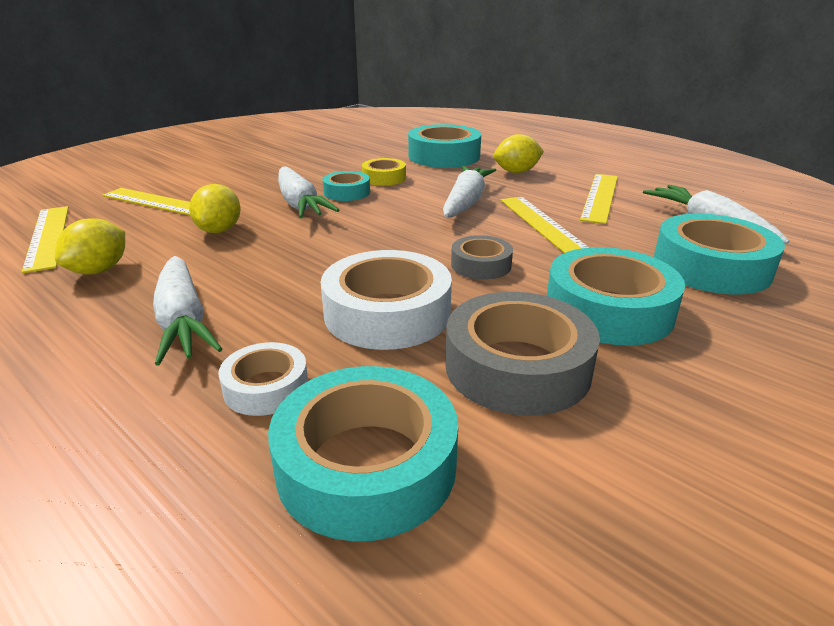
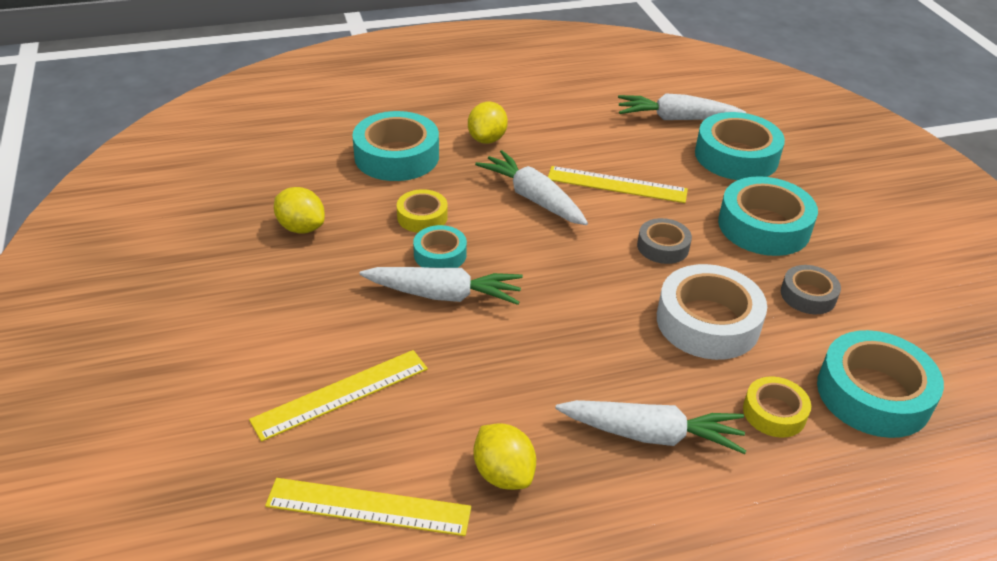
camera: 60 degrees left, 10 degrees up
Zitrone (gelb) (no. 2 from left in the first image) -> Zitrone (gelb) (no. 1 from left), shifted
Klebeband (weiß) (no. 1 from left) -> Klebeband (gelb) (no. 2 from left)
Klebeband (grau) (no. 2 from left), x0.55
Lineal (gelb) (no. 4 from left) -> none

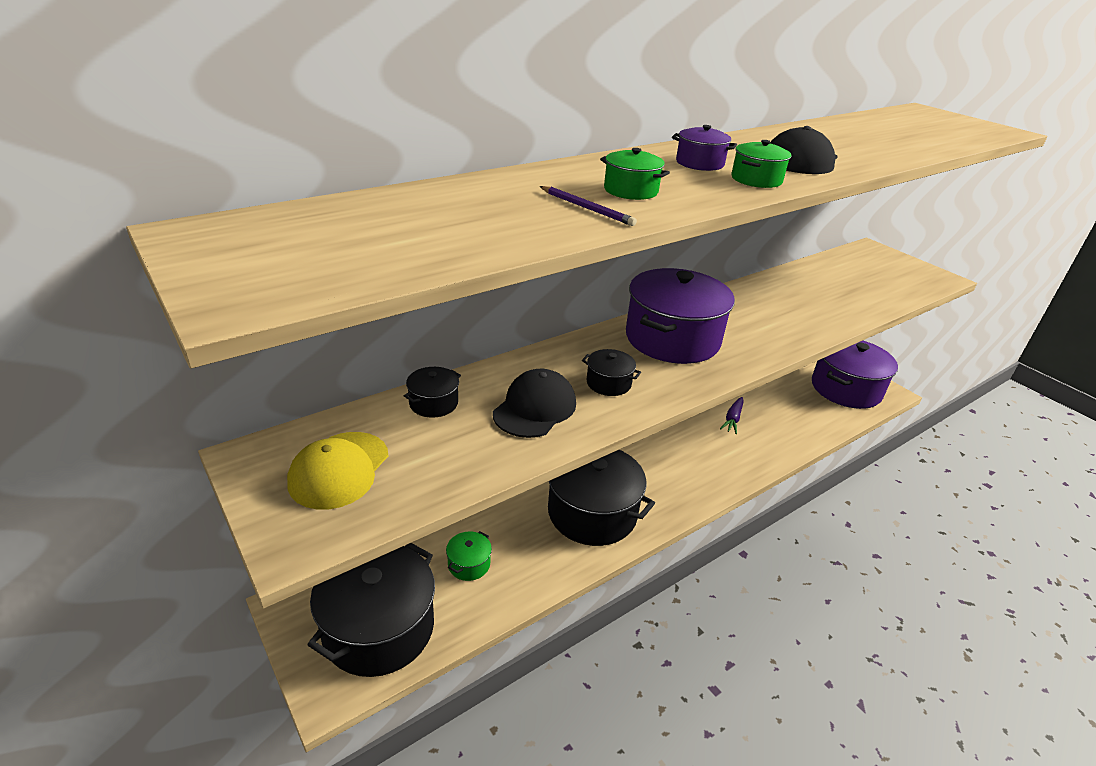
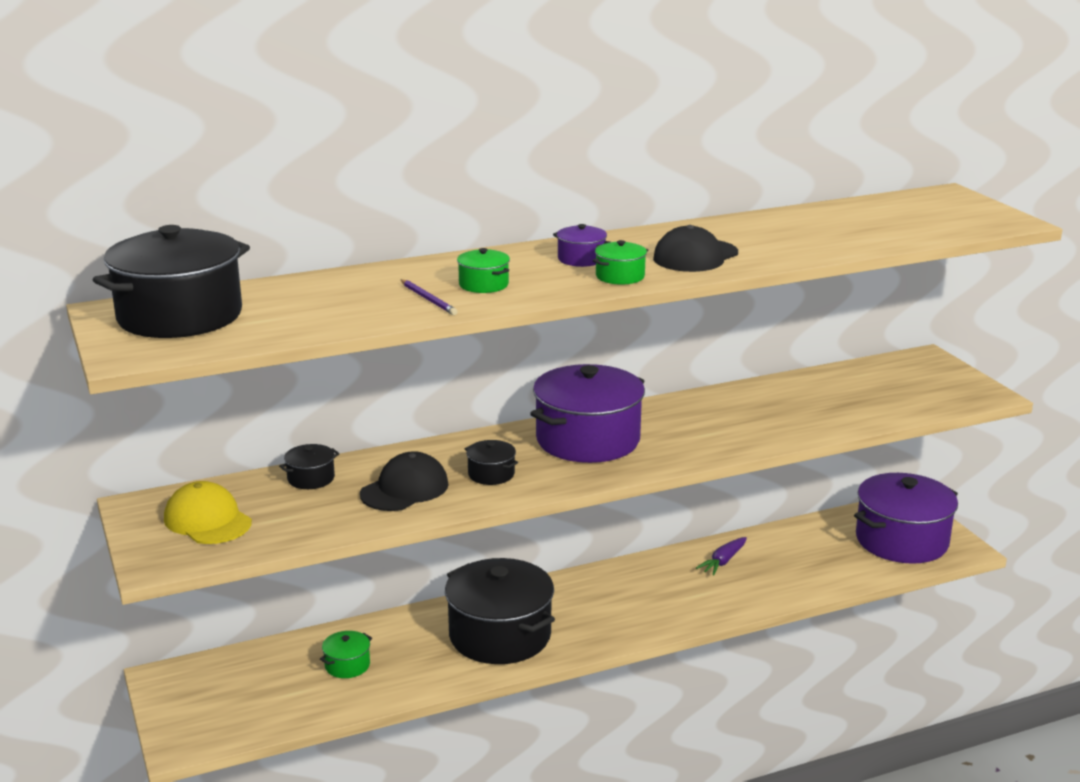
camera: 15 degrees right, 10 degrees down
Kappe (gelb), 105 degrees clockwise
Kochtopf (schwarz) (no. 1 from left), shifted

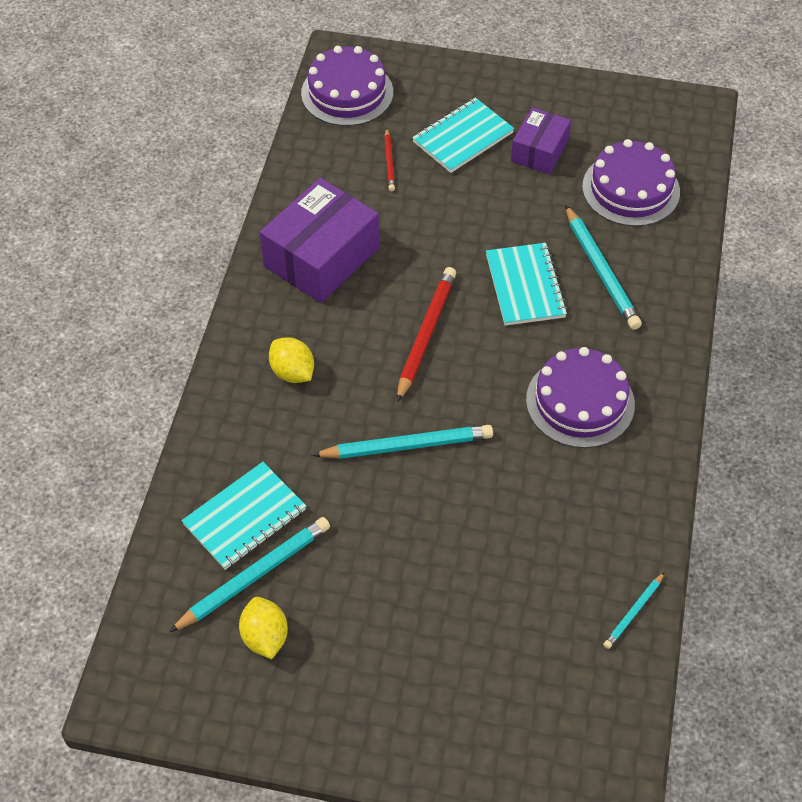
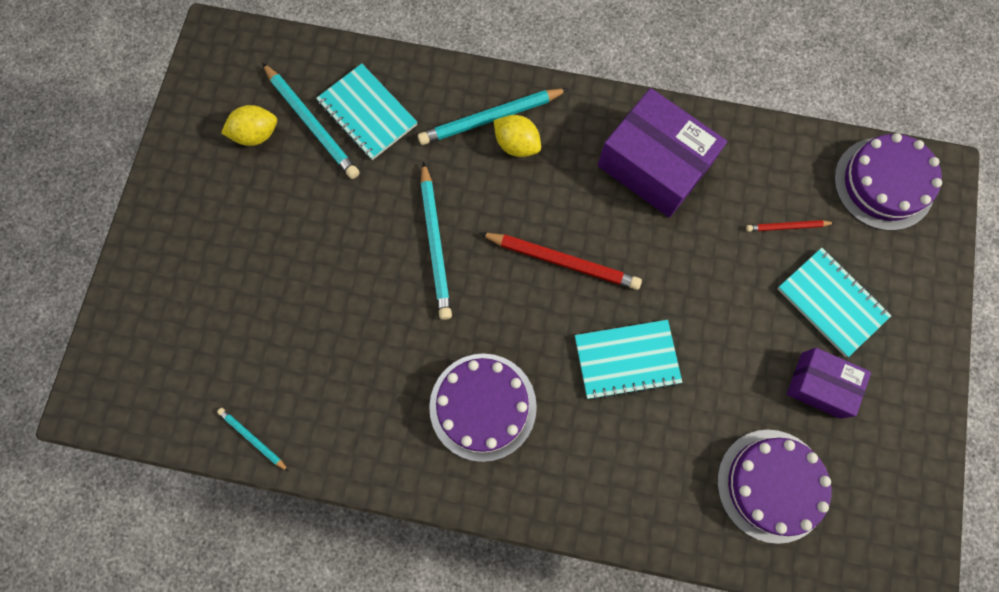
camera: 90 degrees right, 20 degrees up
Zitrone (gelb) (no. 2 from left), 75 degrees clockwise
Bleistift (türkis) (no. 3 from left in the first image) -> Bleistift (türkis) (no. 4 from left), shifted

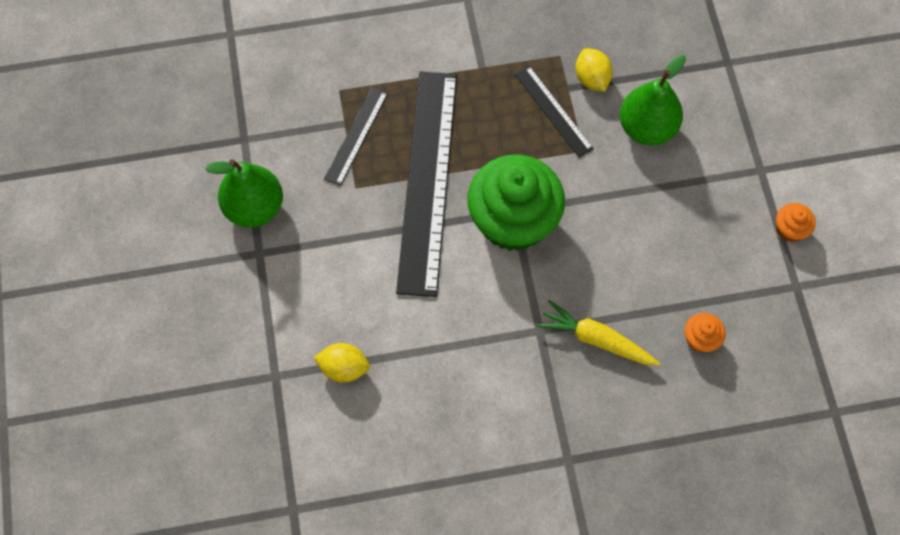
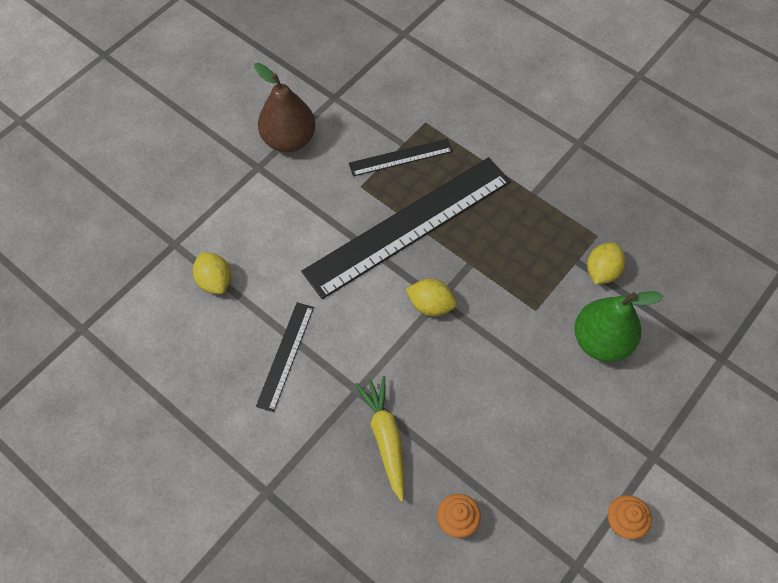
camera: 50 degrees right, 5 degrees down
Birne (grün) (no. 1 from left) -> Birne (braun)
Muffin (grün) -> Zitrone (gelb) (no. 2 from left)
Lineal (schwarz) (no. 3 from left in the first image) -> Lineal (schwarz) (no. 1 from left), shifted

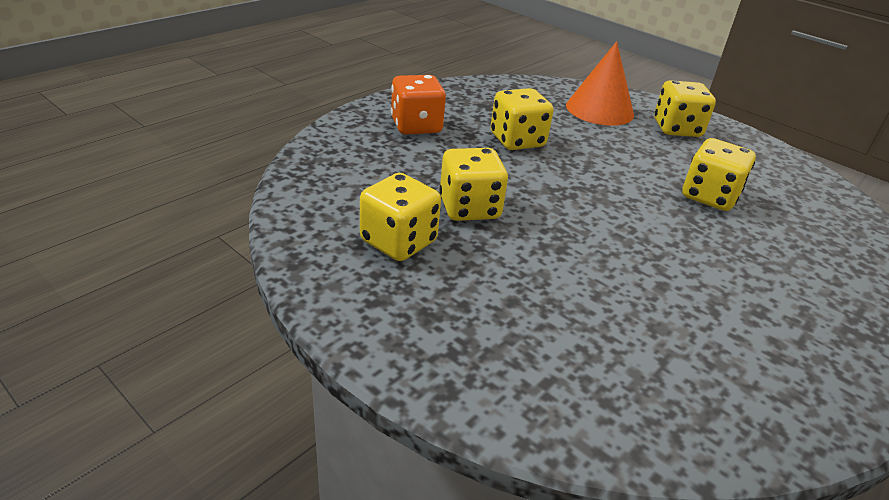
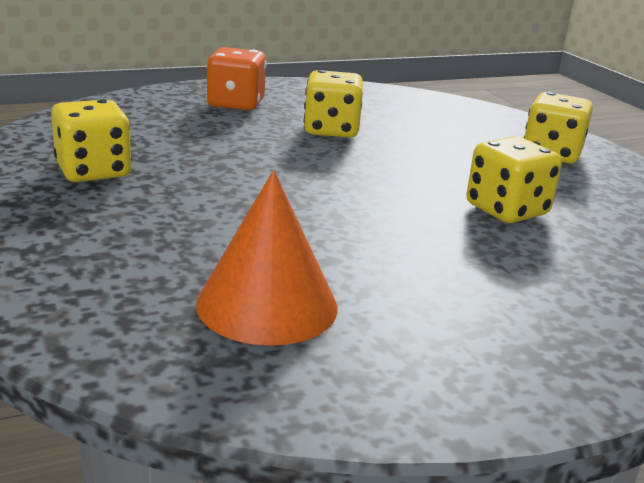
camera: 25 degrees right, 10 degrees down
Spielwürfel (gelb) (no. 2 from left) -> none
Kegel (orange), shifted

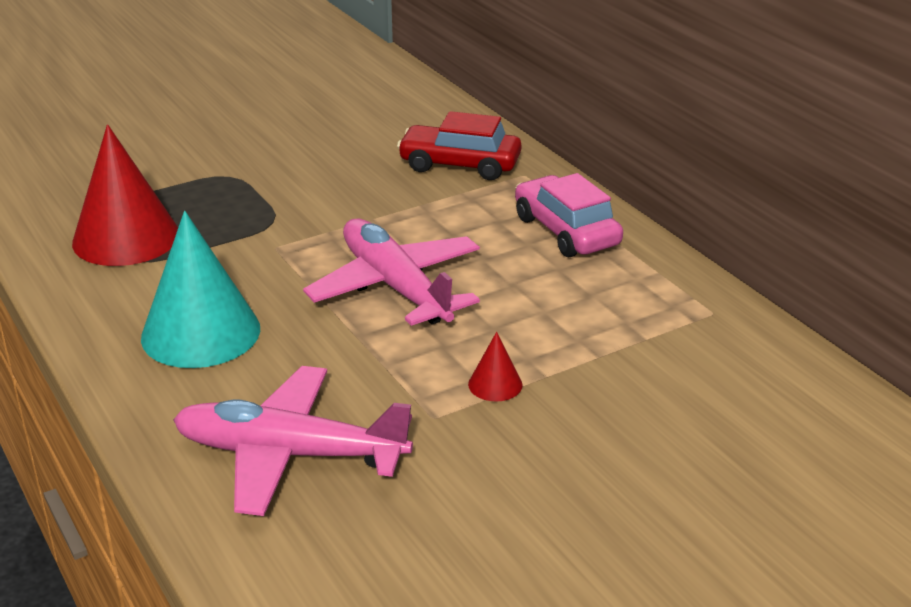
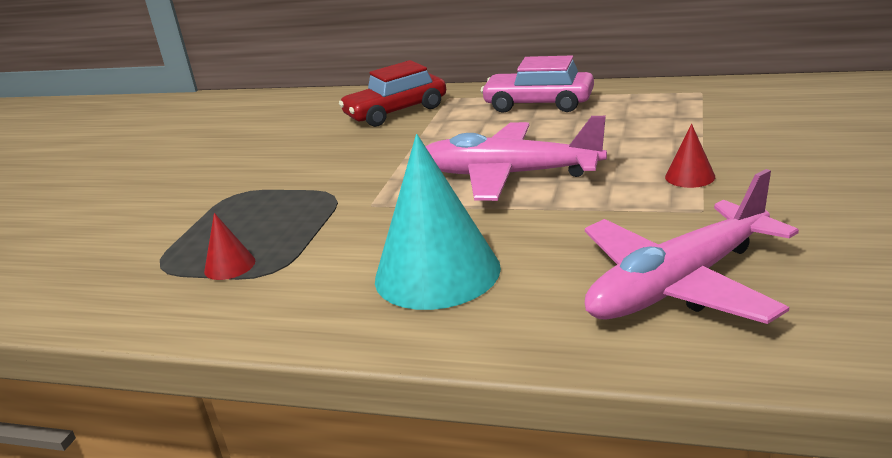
camera: 40 degrees left, 5 degrees down
Kegel (rot) (no. 1 from left), x0.43

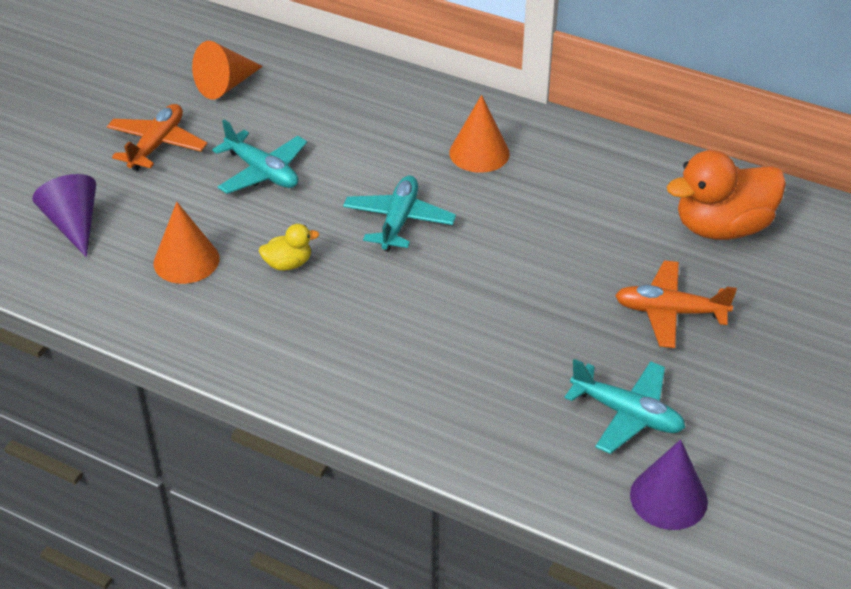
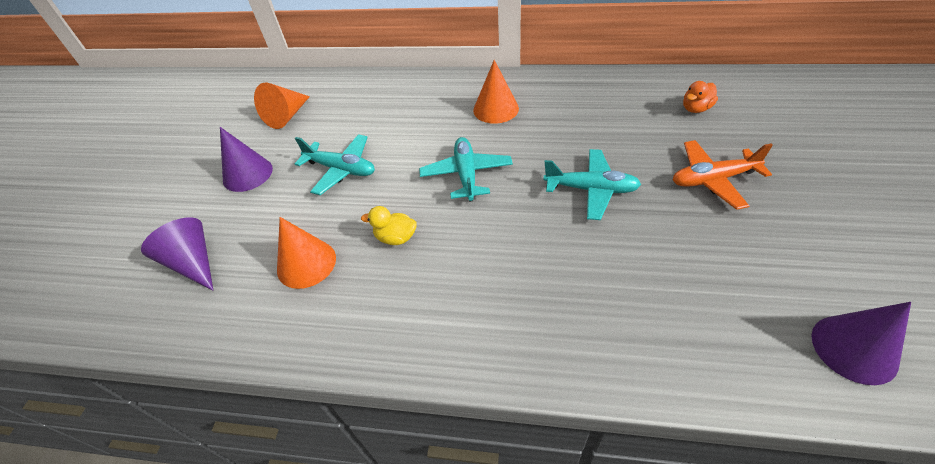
camera: 15 degrees left, 5 degrees up
Flugzeug (orange) (no. 1 from left) -> Kegel (lila) (no. 2 from left)
Ente (gelb), 135 degrees counterclockwise
Flugzeug (türkis) (no. 3 from left), shifted
Ente (orange), x0.46

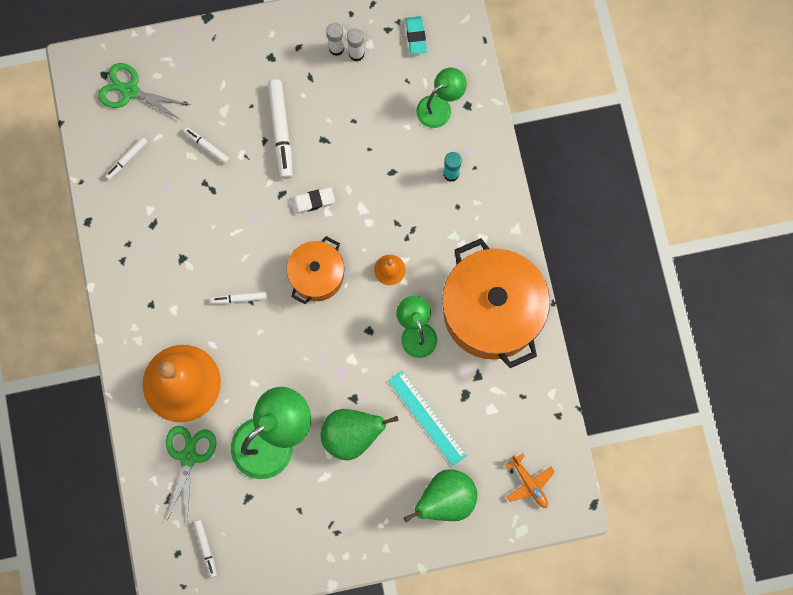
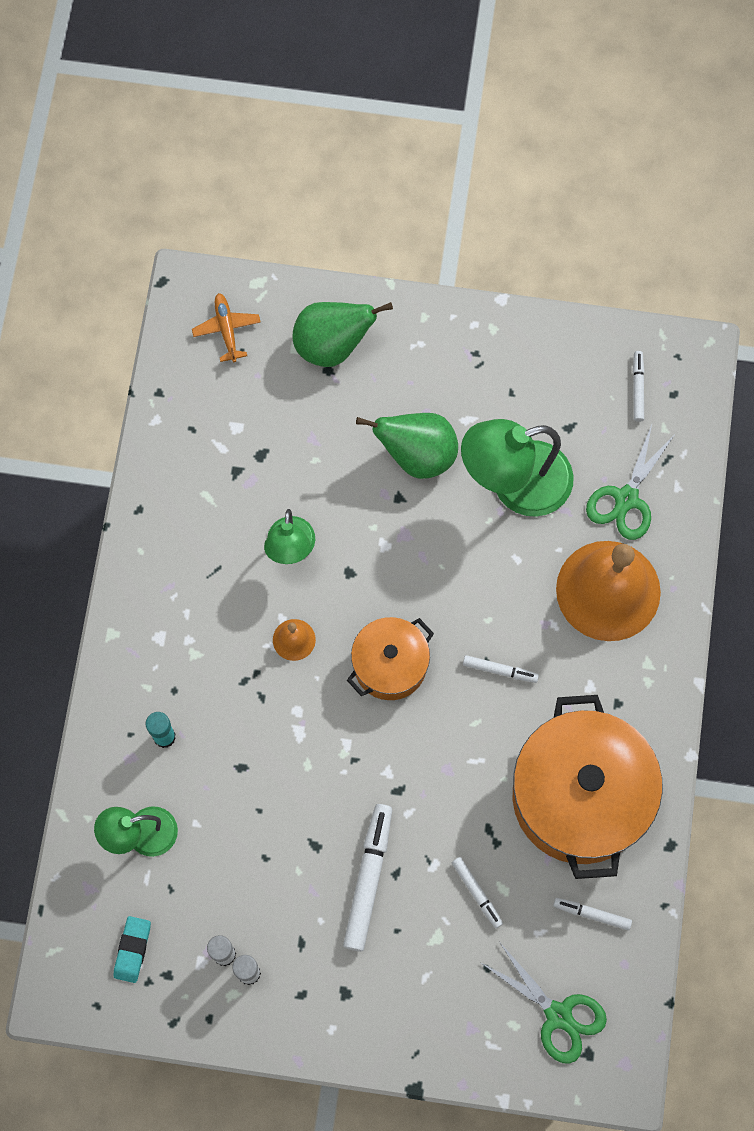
camera: 160 degrees left, 5 degrees down
Filzstift (weiß) (no. 1 from left in the first image) -> Filzstift (weiß) (no. 4 from left), 135 degrees counterclockwise
Radiergummi (weiß) -> none
Lineal (türkis) -> none
Kochtopf (orange) (no. 2 from left), shifted

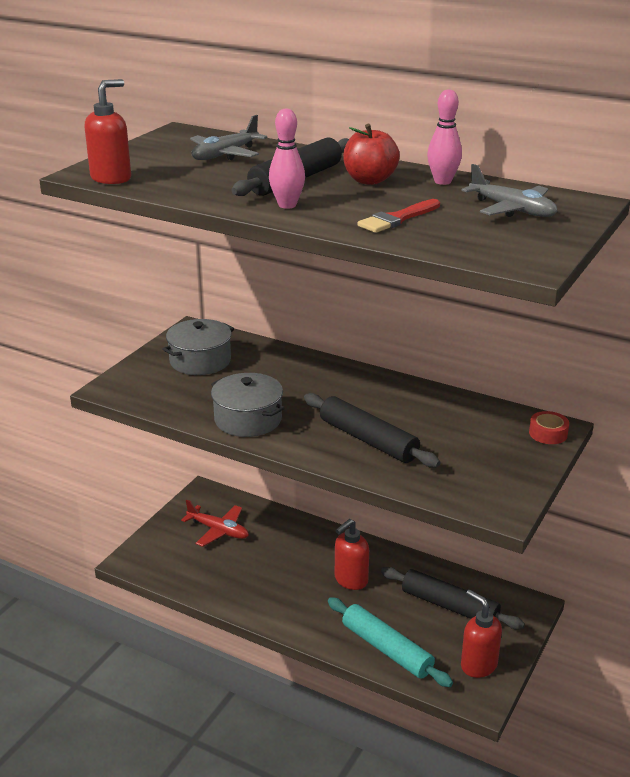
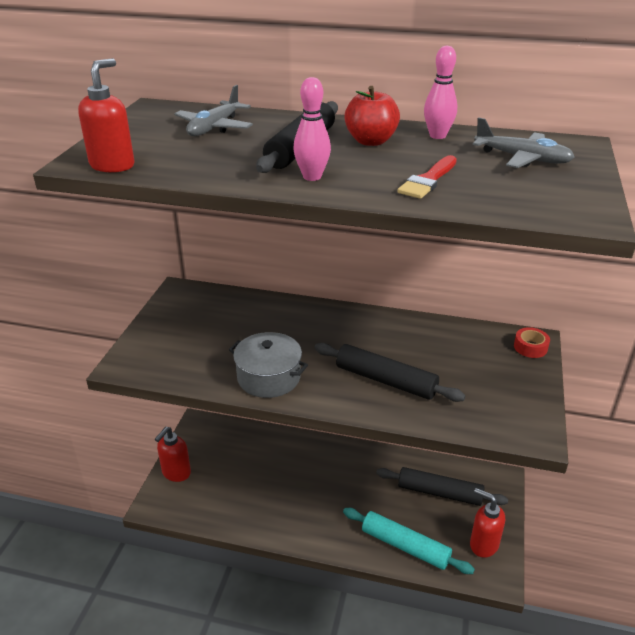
camera: 15 degrees left, 5 degrees up
Kochtopf (grau) (no. 1 from left) -> none
Flugzeug (rot) -> none
Seifenspender (rot) (no. 2 from left), shifted

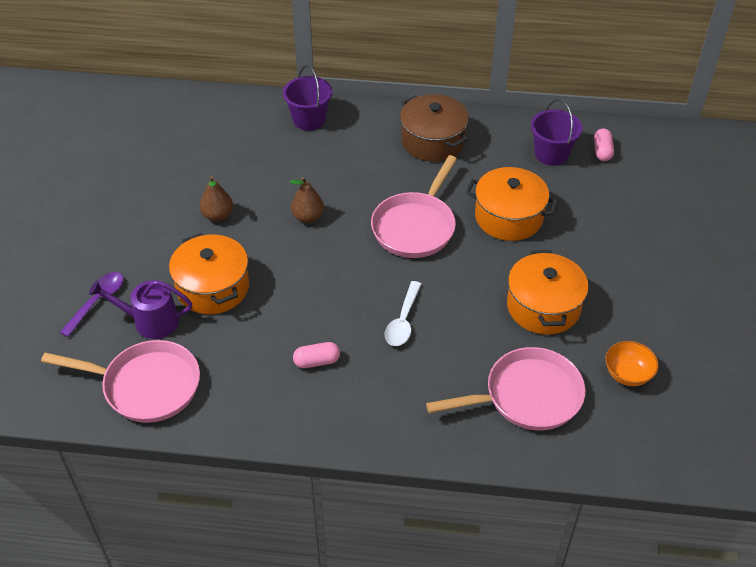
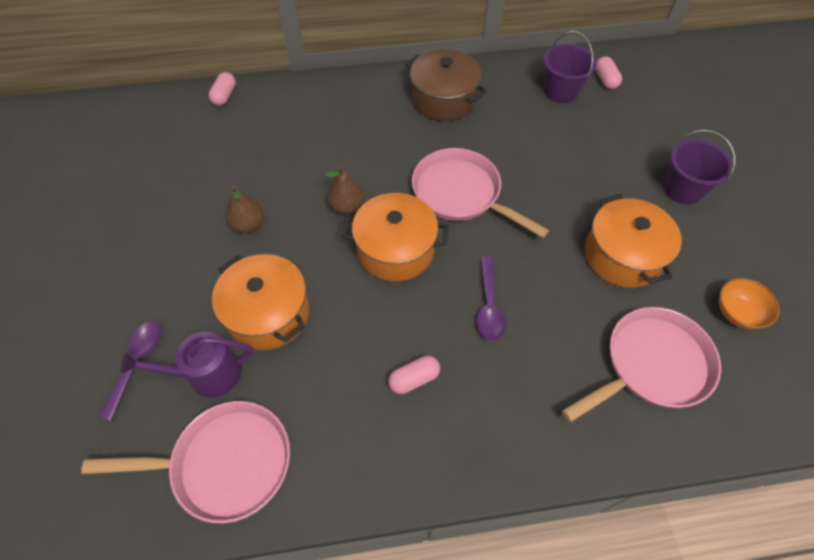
camera: 15 degrees left, 10 degrees up
Eimer (lila) (no. 1 from left in the first image) -> Eimer (lila) (no. 2 from left), shifted
Pfanne (rosa) (no. 2 from left), 120 degrees clockwise
Löffel (weiß) -> Löffel (lila) (no. 2 from left)
Kochtopf (orange) (no. 2 from left), shifted
none -> Kapsel (rosa) (no. 1 from left)

